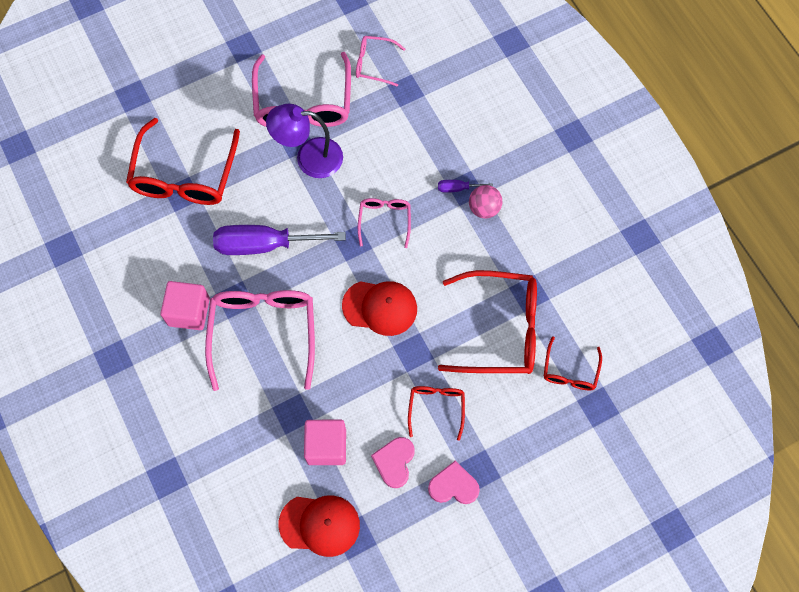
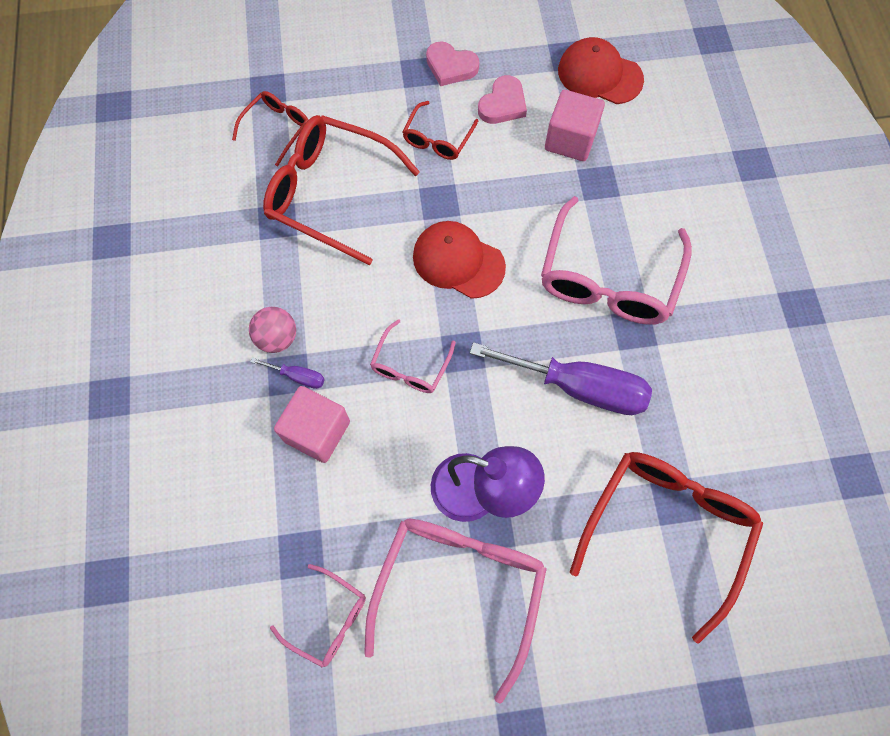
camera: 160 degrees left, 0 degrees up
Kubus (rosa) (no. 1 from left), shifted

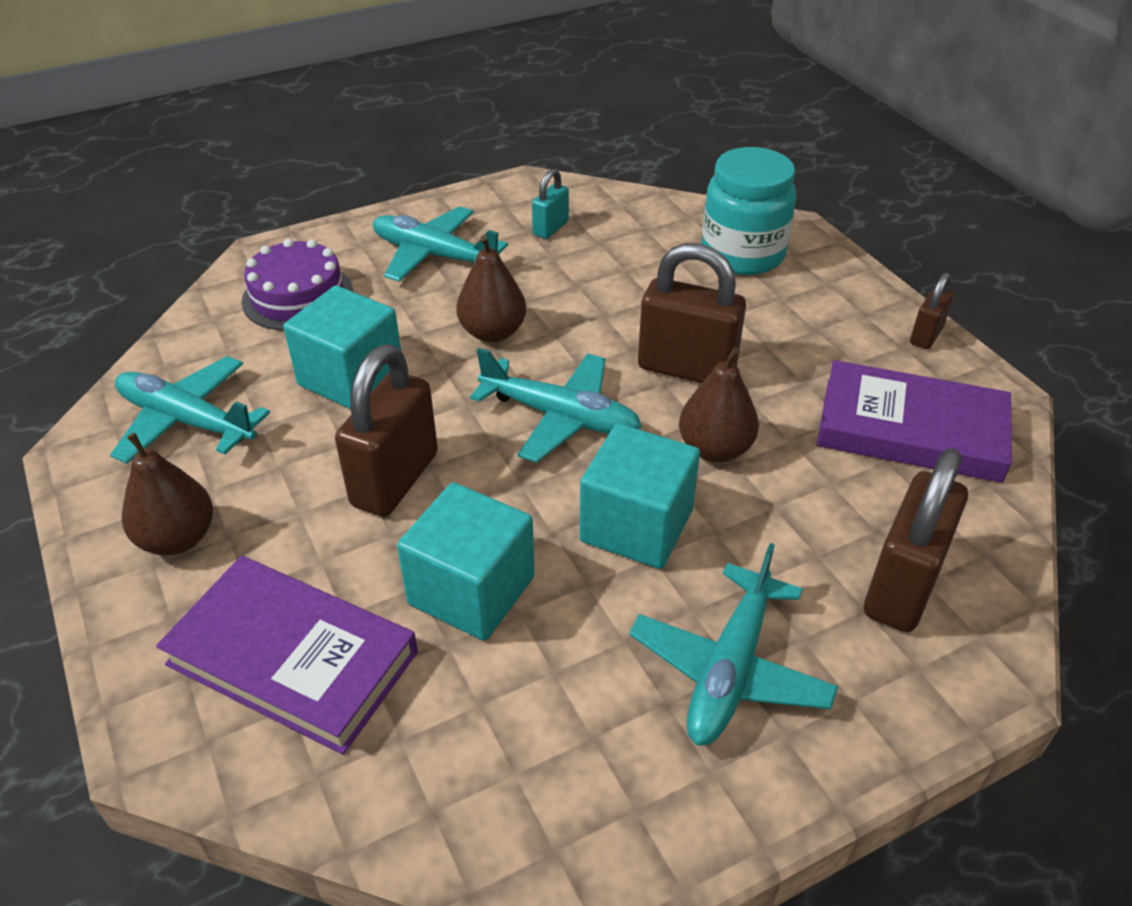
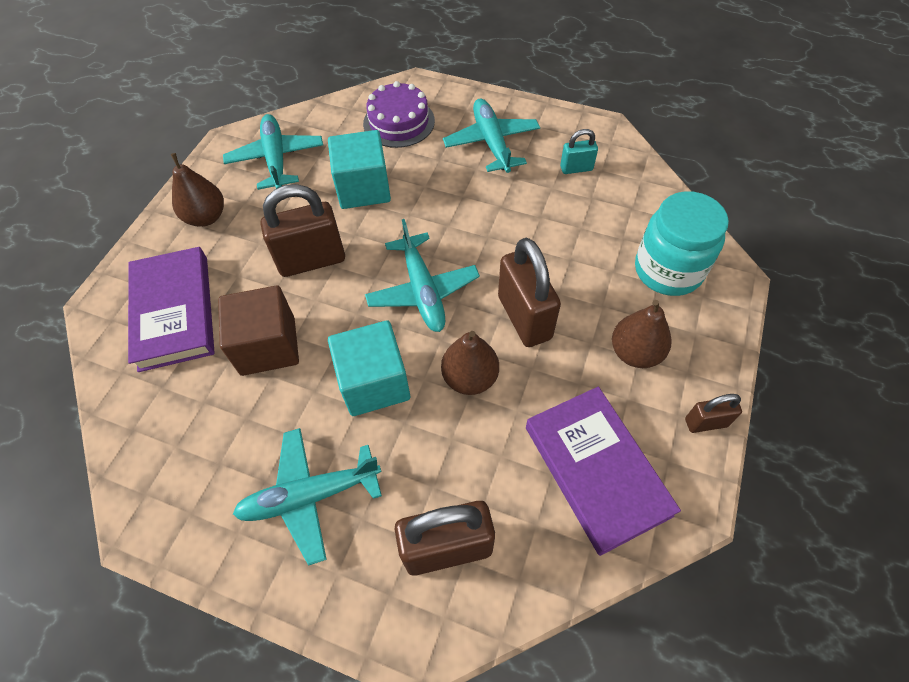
camera: 50 degrees right, 15 degrees up
Kubus (türkis) (no. 2 from left) -> Kubus (braun)
Birne (braun) (no. 2 from left in the first image) -> Birne (braun) (no. 3 from left), shifted

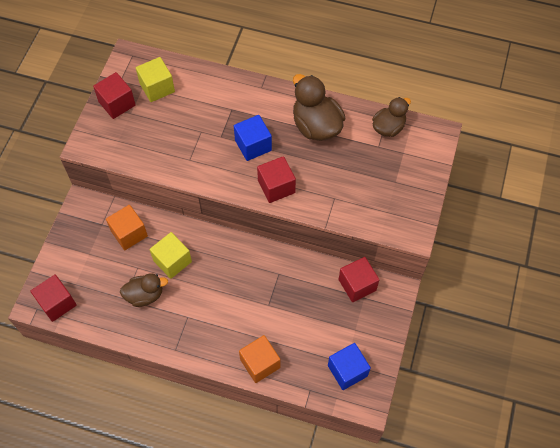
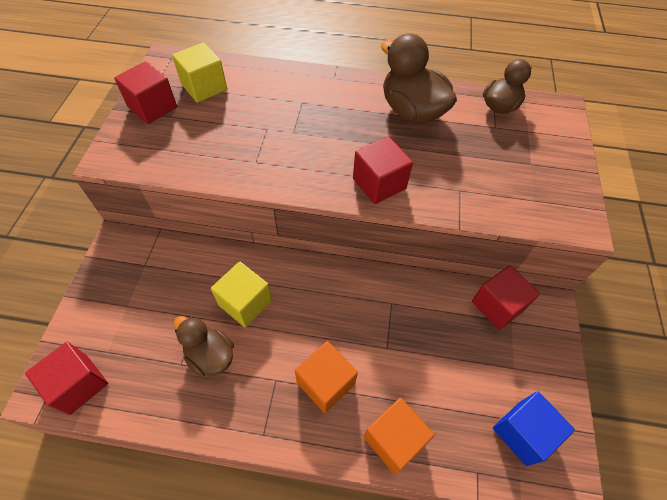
camera: 10 degrees left, 5 degrees down
Kubus (orange) (no. 1 from left), shifted
Ente (braun) (no. 1 from left), 120 degrees counterclockwise
Kubus (blau) (no. 1 from left) -> none

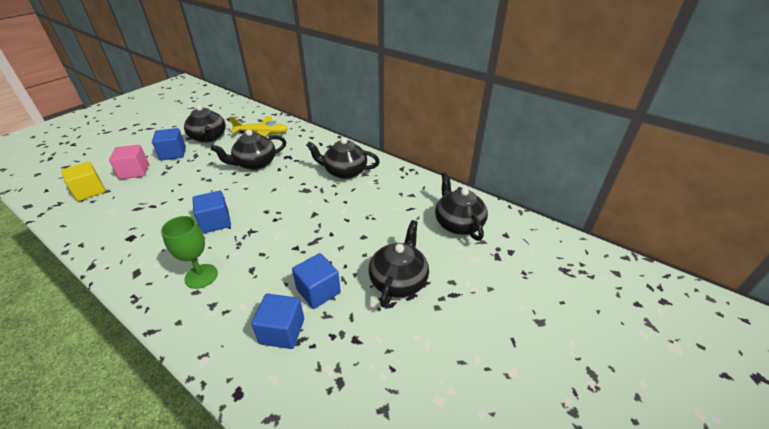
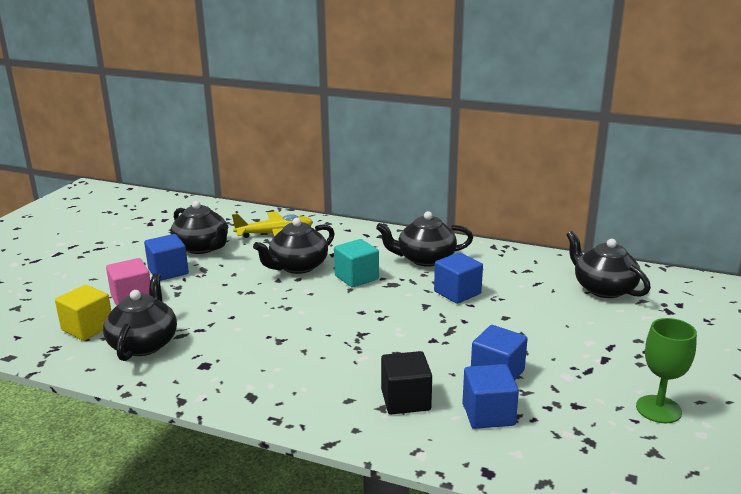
camera: 15 degrees left, 15 degrees down
Kelch (grün), shifted
Kubus (blau) (no. 2 from left), shifted
Teekanne (schwarz) (no. 4 from left in the first image) -> Teekanne (schwarz) (no. 1 from left), shifted
none -> Kubus (türkis)
none -> Kubus (schwarz)

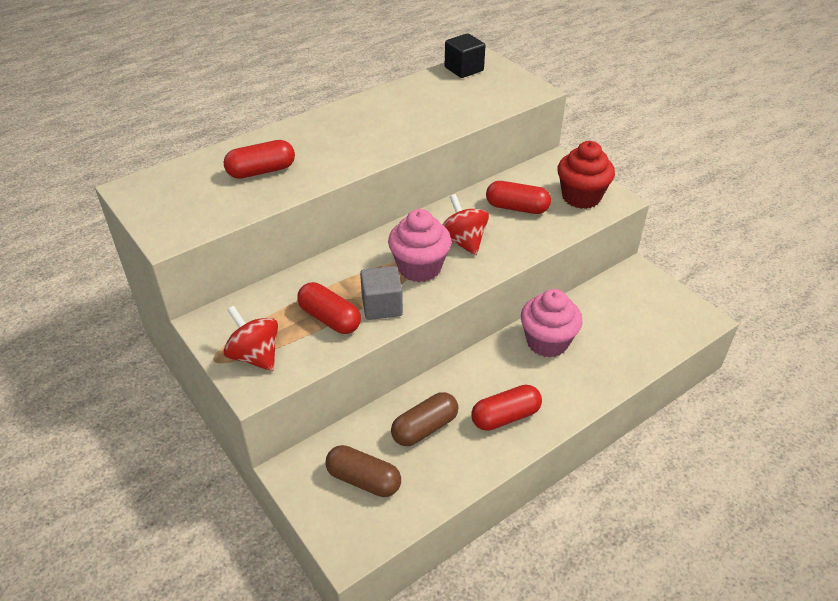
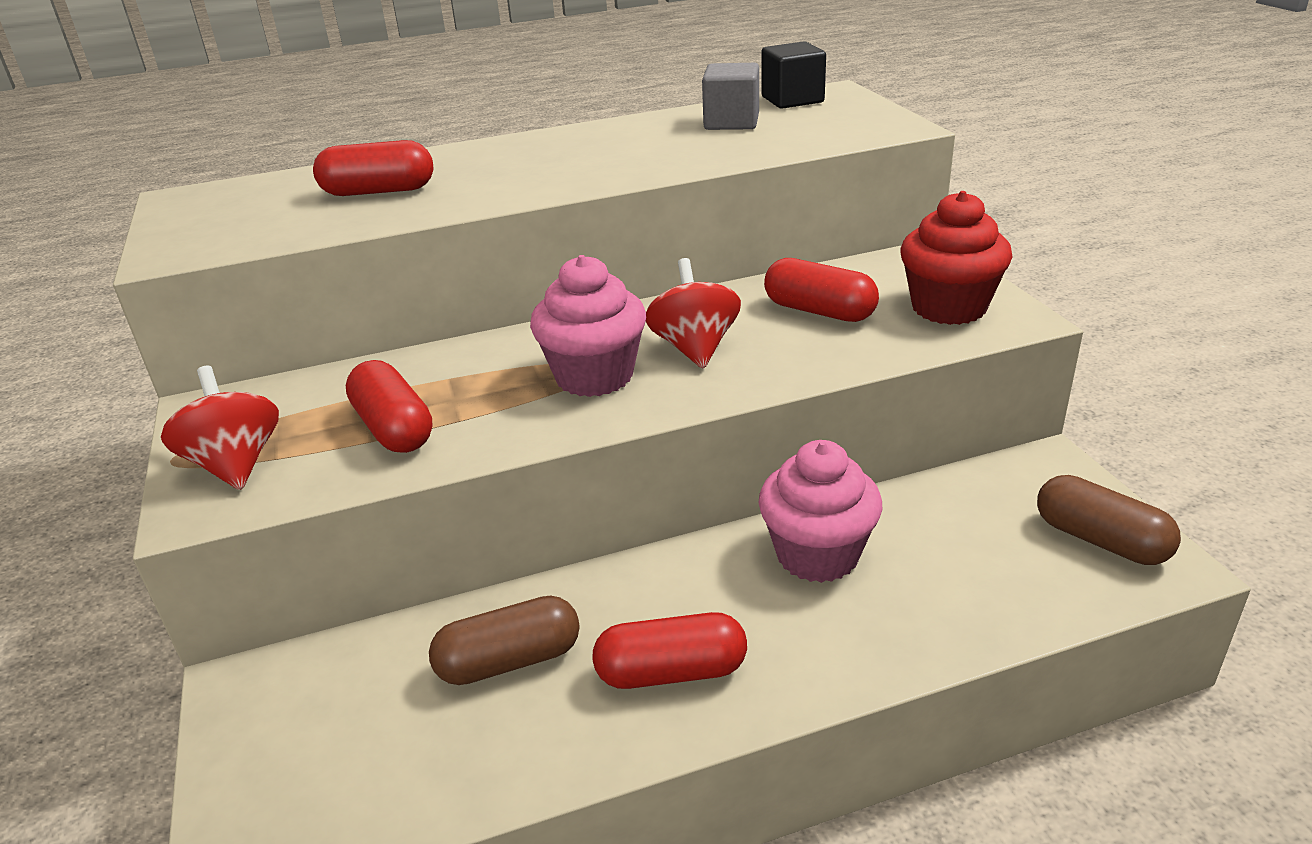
camera: 20 degrees right, 10 degrees down
Kapsel (braun) (no. 1 from left in the first image) -> Kapsel (braun) (no. 2 from left), shifted
Kubus (grau), shifted

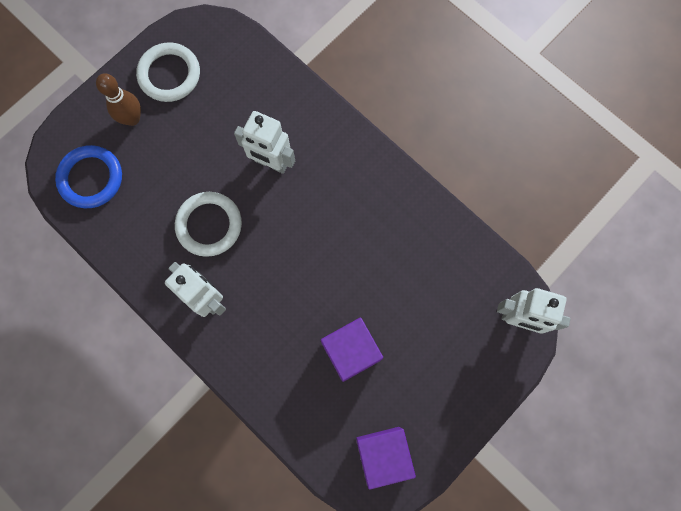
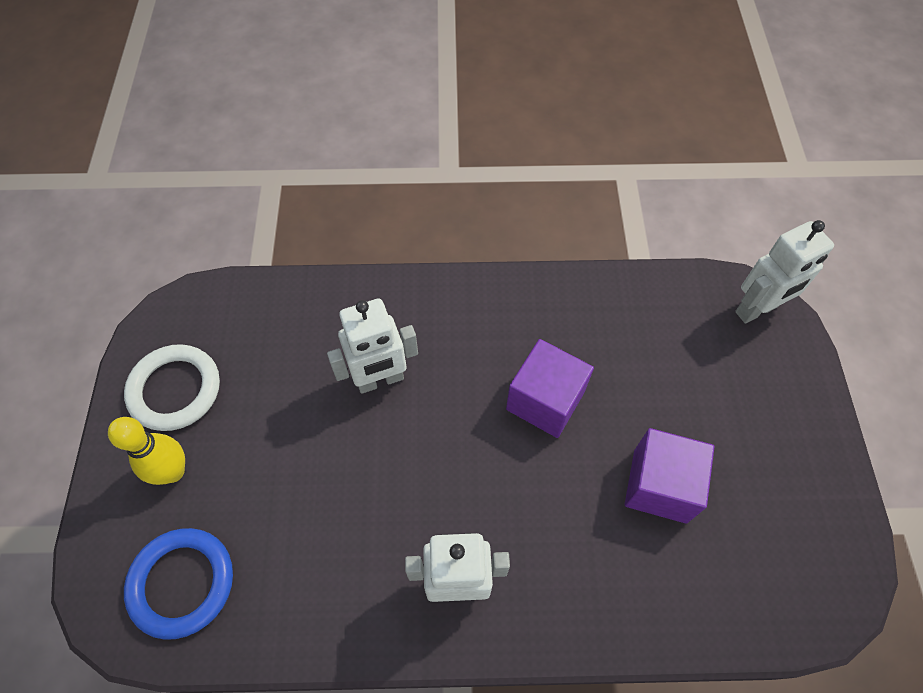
camera: 45 degrees left, 15 degrees down
Bowlingkegel (braun) -> Bowlingkegel (gelb)
Ring (weiß) (no. 2 from left) -> none
Kubus (lila) (no. 2 from left in the first image) -> Kubus (lila) (no. 1 from left), shifted

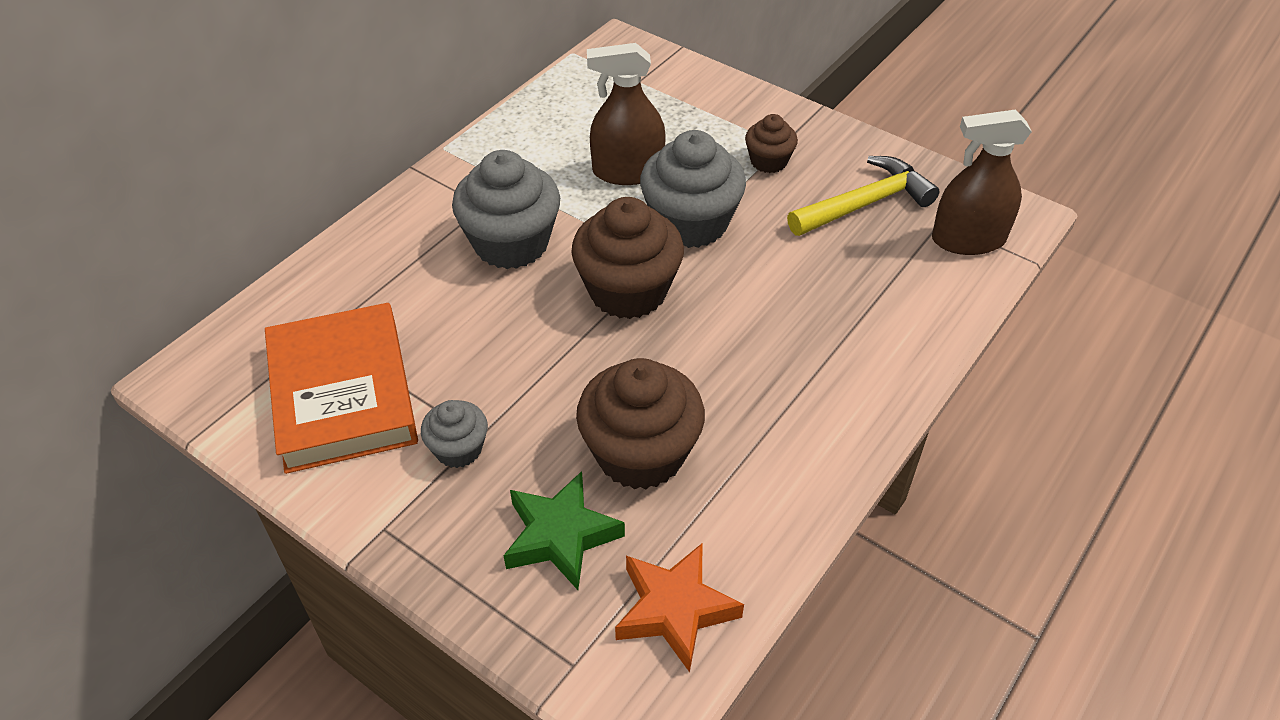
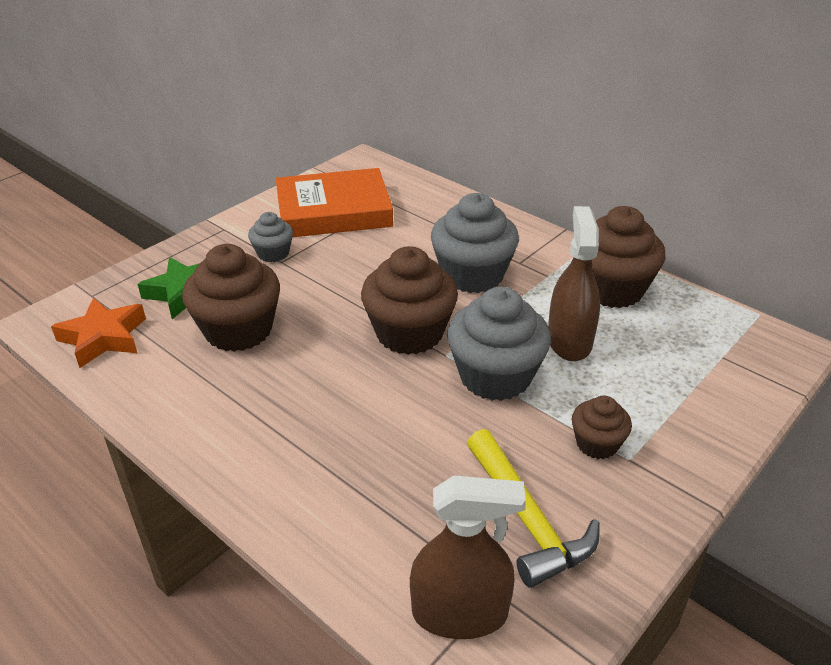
camera: 95 degrees right, 10 degrees down
Sprühflasche (braun) (no. 2 from left in the first image) -> Sprühflasche (braun) (no. 1 from left), 90 degrees clockwise
none -> Muffin (braun) (no. 4 from left)

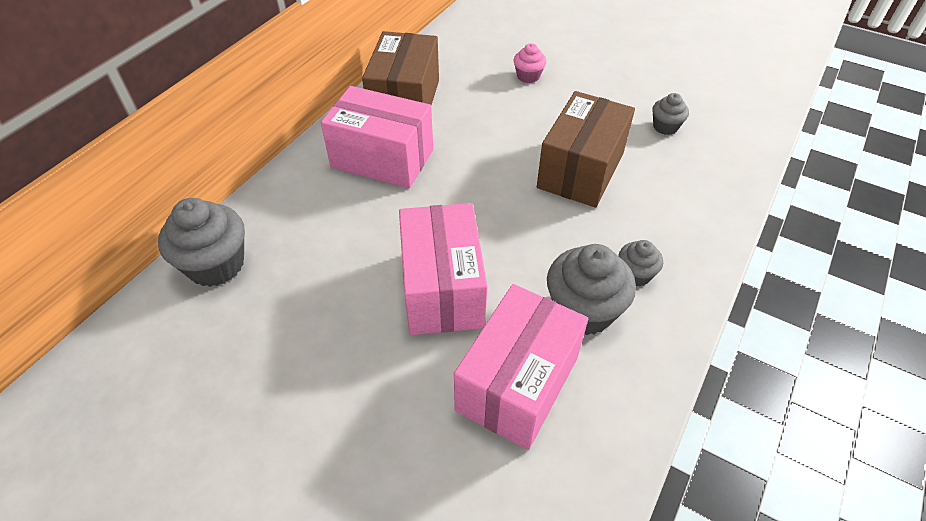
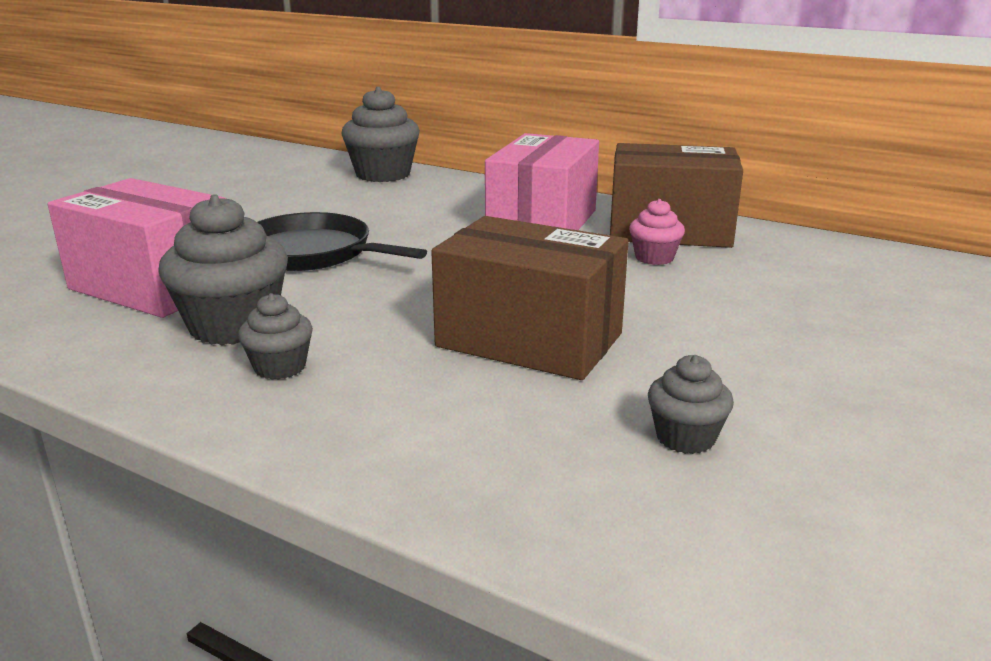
camera: 90 degrees right, 25 degrees down
Schachtel (rosa) (no. 2 from left) -> Pfanne (schwarz)
Muffin (rosa), shifted

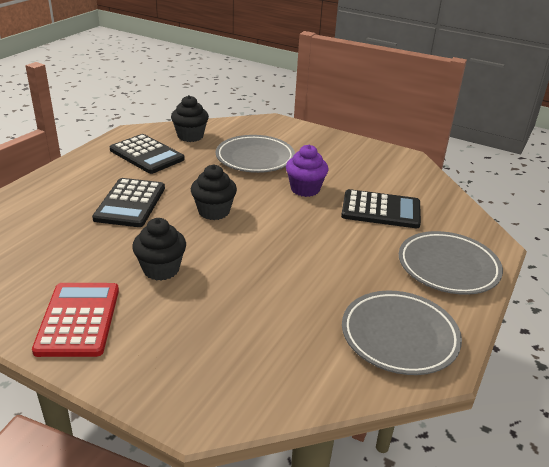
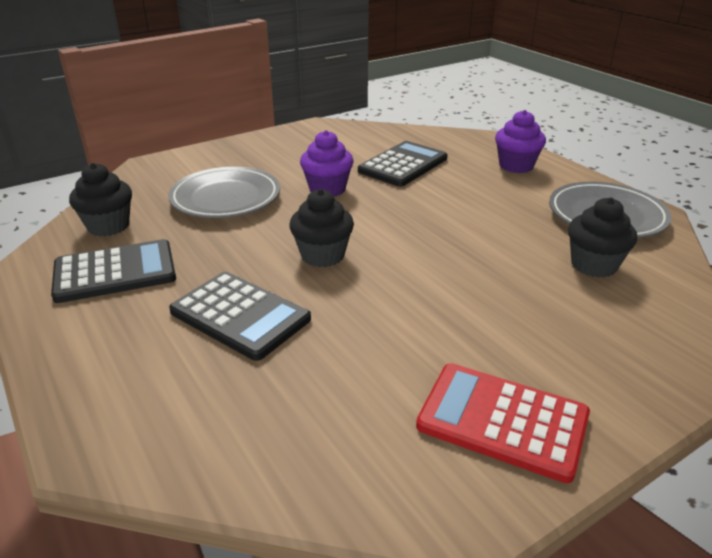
camera: 60 degrees left, 0 degrees up
Muffin (schwarz) (no. 1 from left in the first image) -> Muffin (schwarz) (no. 3 from left), shifted
Teller (grau) (no. 3 from left) -> Muffin (lila) (no. 2 from left)

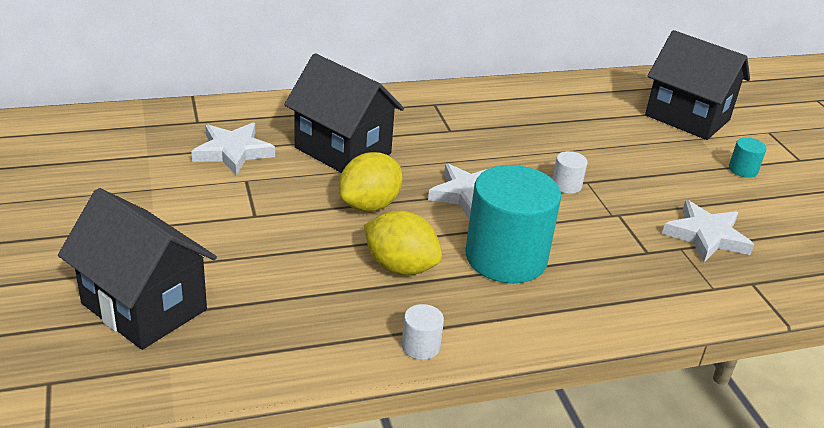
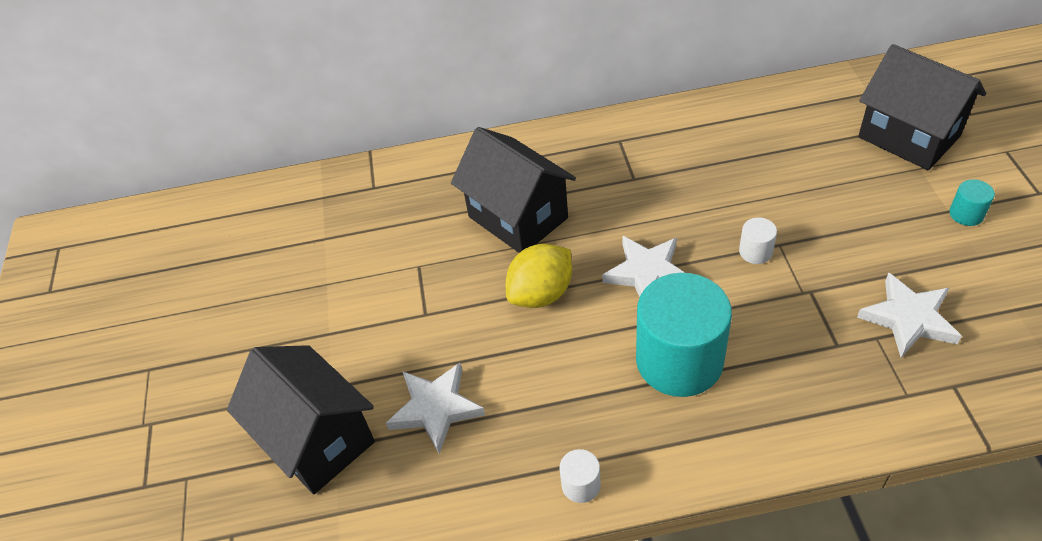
camera: 15 degrees right, 15 degrees up
Stern (weiß) (no. 1 from left), shifted
Zitrone (gelb) (no. 2 from left) -> none

